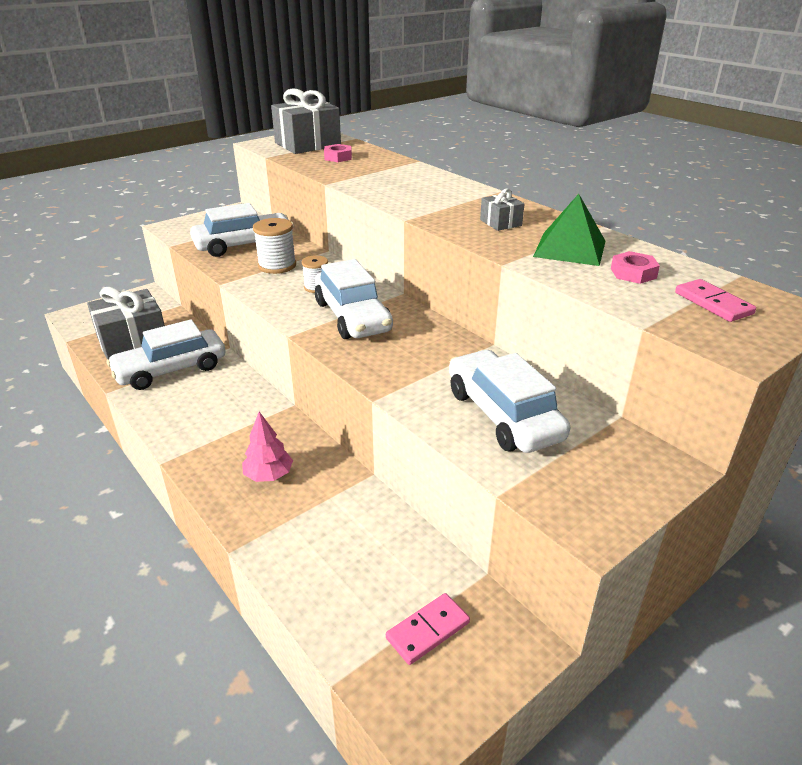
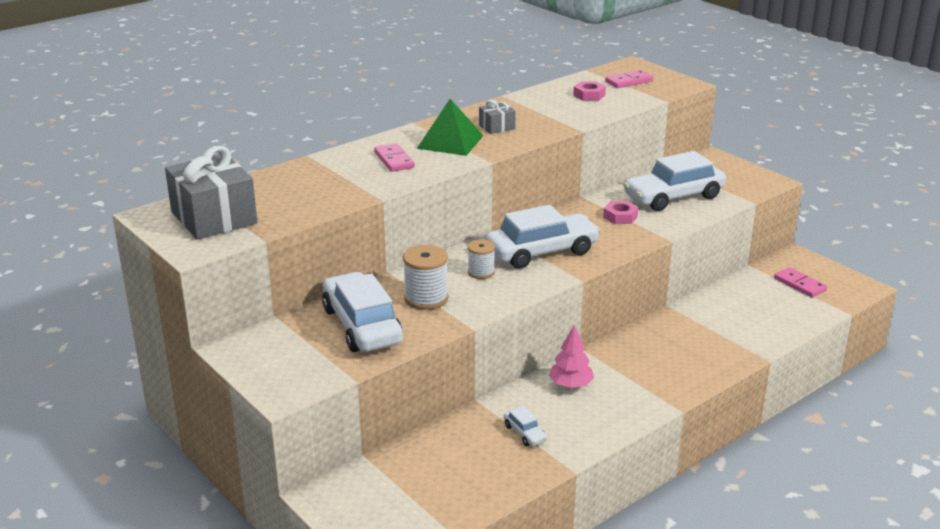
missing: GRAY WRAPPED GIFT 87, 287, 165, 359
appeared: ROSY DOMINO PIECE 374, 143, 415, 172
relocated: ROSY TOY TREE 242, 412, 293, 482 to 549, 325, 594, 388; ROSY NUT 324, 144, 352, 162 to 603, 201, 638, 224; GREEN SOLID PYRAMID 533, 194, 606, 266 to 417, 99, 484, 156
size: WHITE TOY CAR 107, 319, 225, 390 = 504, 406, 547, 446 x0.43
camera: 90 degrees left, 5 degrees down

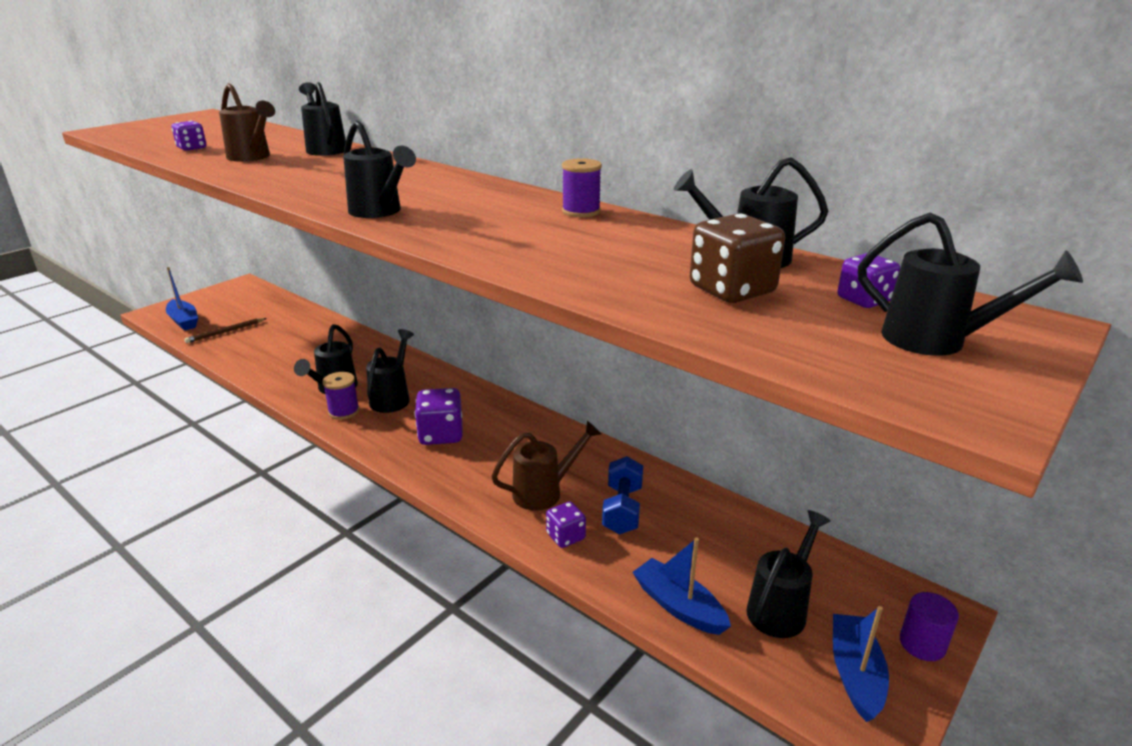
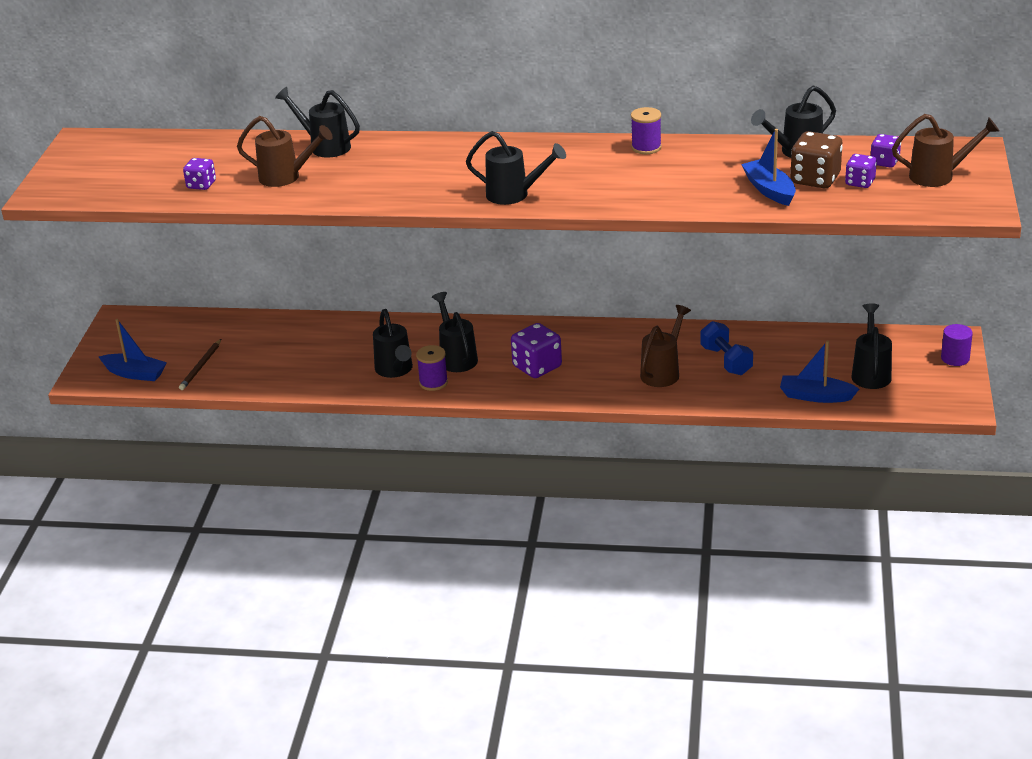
relocated: ROYAL PURPLE DIE 546, 502, 586, 548 to 845, 154, 877, 188; BLUE BOAT 833, 606, 889, 722 to 741, 129, 796, 206
colour: JET-BLACK SPRINKLING CAN 858, 213, 1083, 356 to DARK BROWN SPRINKLING CAN 892, 114, 1000, 187
camera: 30 degrees left, 5 degrees up

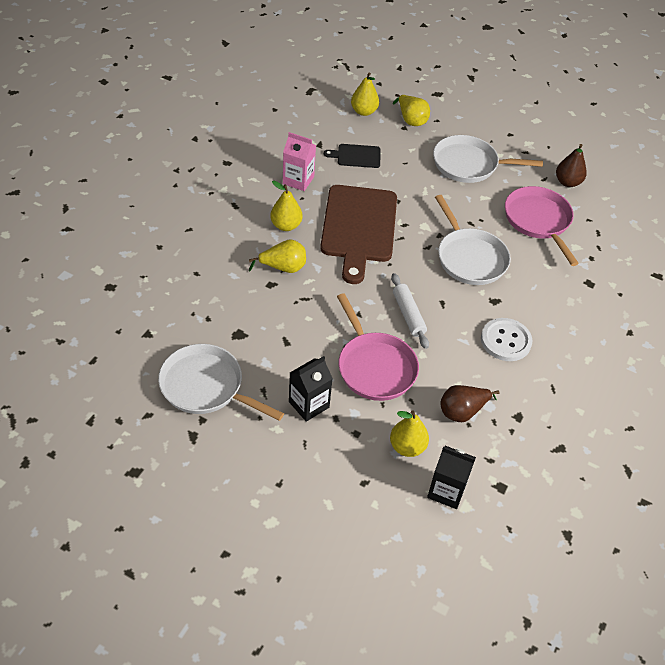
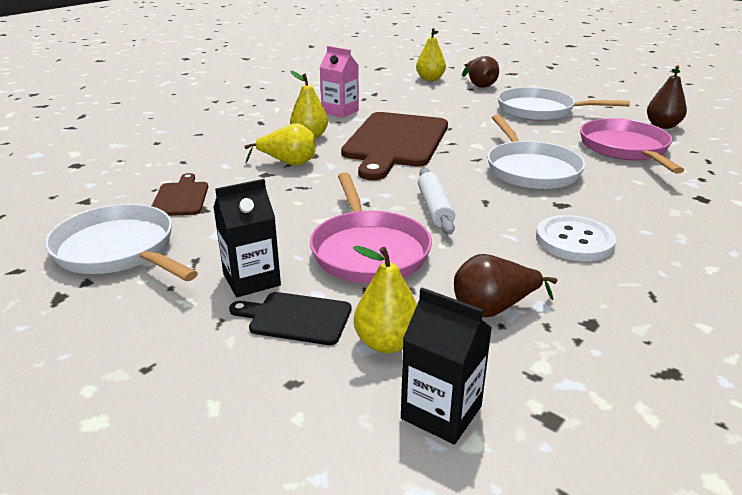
appeared: DARK BROWN CUTTING BOARD 152, 173, 208, 216
relocated: JET-BLACK CUTTING BOARD 324, 144, 380, 168 to 229, 292, 352, 345
colour: BRIGHT YELLOW TOY PEAR 393, 94, 430, 126 to DARK BROWN TOY PEAR 462, 56, 499, 88
camera: 15 degrees right, 20 degrees down

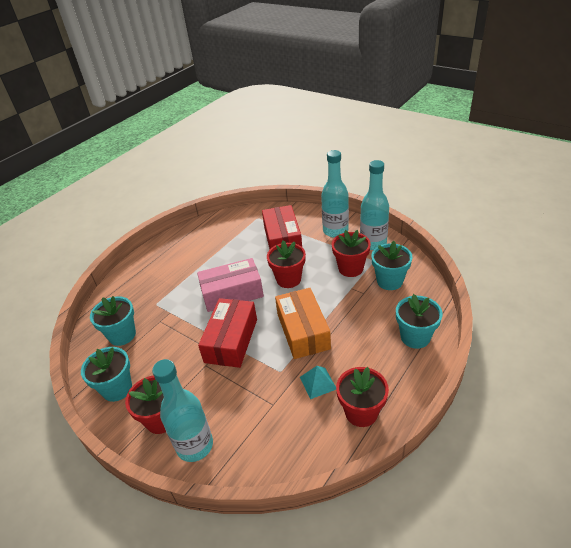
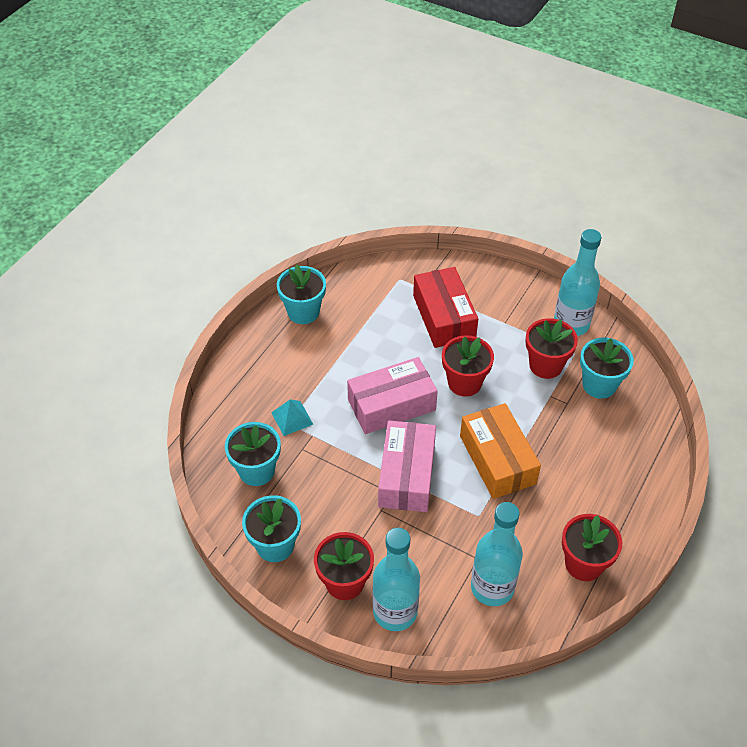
relocated: TEAL SOLID PYRAMID 300, 366, 336, 399 to 271, 399, 313, 436; TEAL BOTTLE 321, 150, 349, 238 to 471, 502, 523, 606; TEAL POTTED PLANT 396, 294, 443, 349 to 277, 265, 326, 324
colour: RED PARCEL 198, 298, 257, 368 to ROSY PARCEL 378, 421, 436, 512
camera: 10 degrees left, 10 degrees up

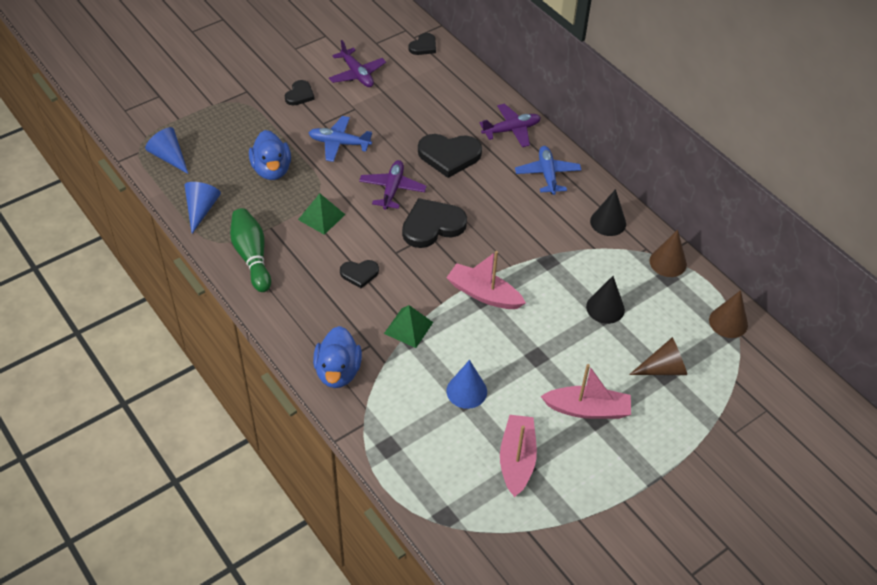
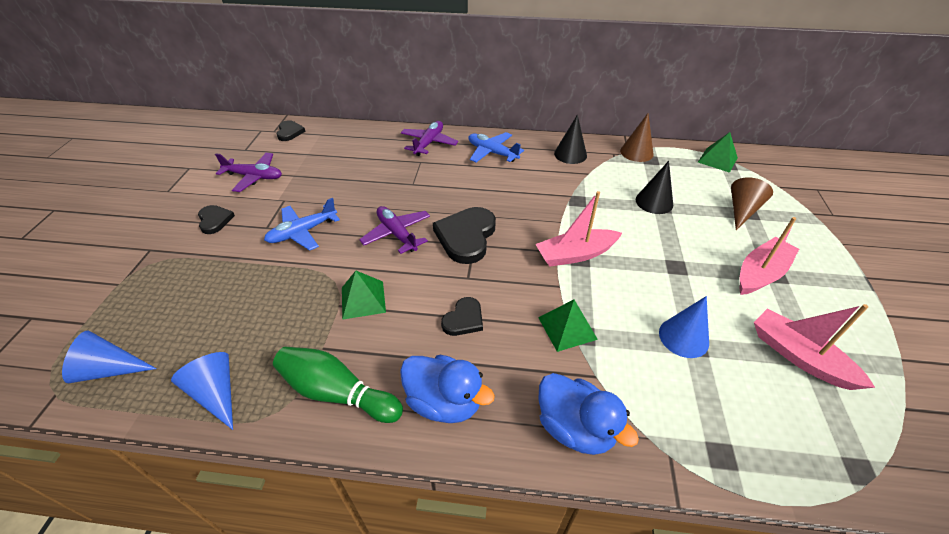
missing: JET-BLACK HEART 418, 134, 482, 178
relocated: BLUE DUCK 249, 130, 291, 180 to 400, 355, 495, 423
exchanged: DARK BROWN CONE 709, 290, 748, 338 to GREEN SOLID PYRAMID 698, 132, 738, 173
camera: 45 degrees left, 5 degrees down

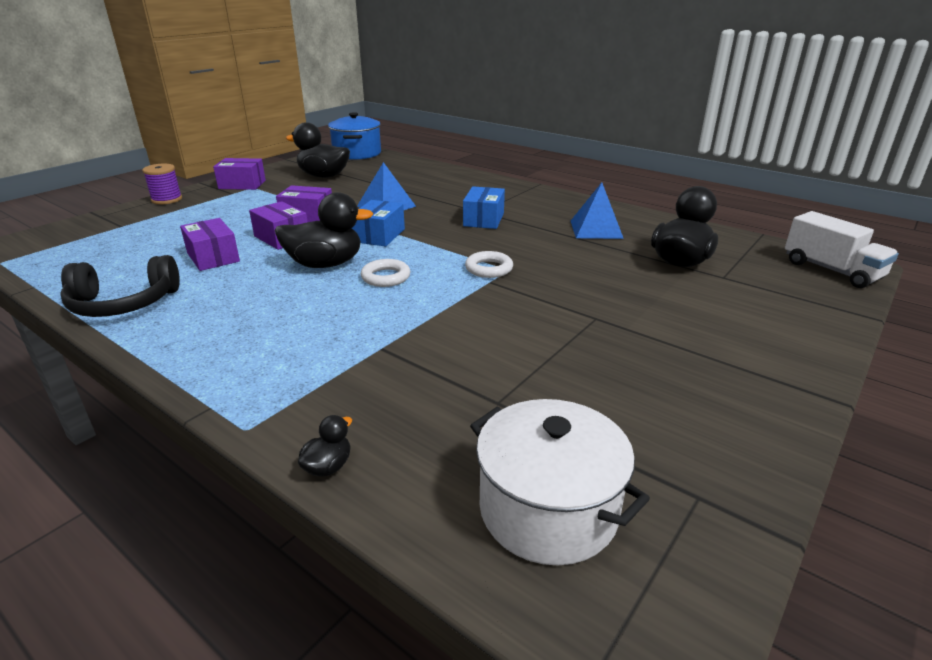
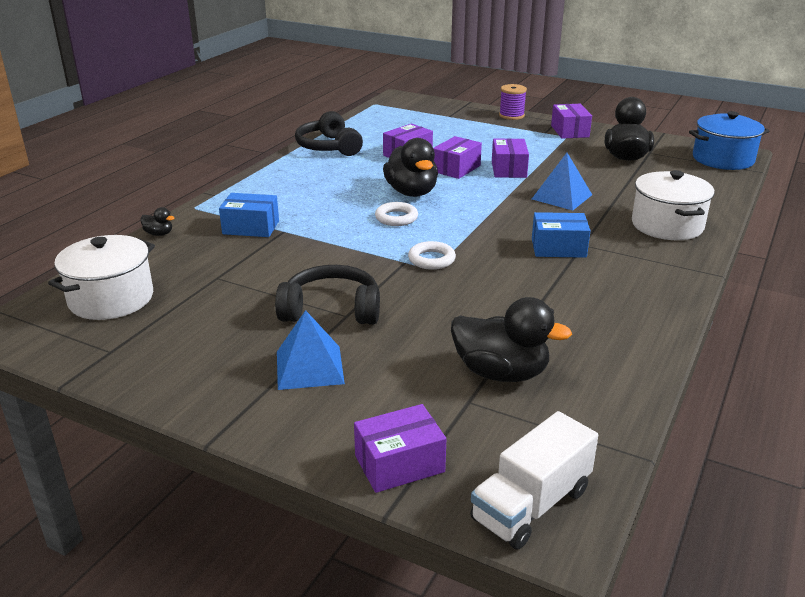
appeared: JET-BLACK OVER-EAR HEADPHONES 275, 265, 380, 325; ROYAL PURPLE PARCEL 354, 404, 446, 493; WHITE POT 632, 170, 715, 240
relocated: BLUE PARCEL 352, 200, 405, 247 to 219, 193, 279, 237; BLUE SOLID PYRAMID 571, 182, 624, 239 to 277, 310, 345, 390
camera: 80 degrees right, 0 degrees up

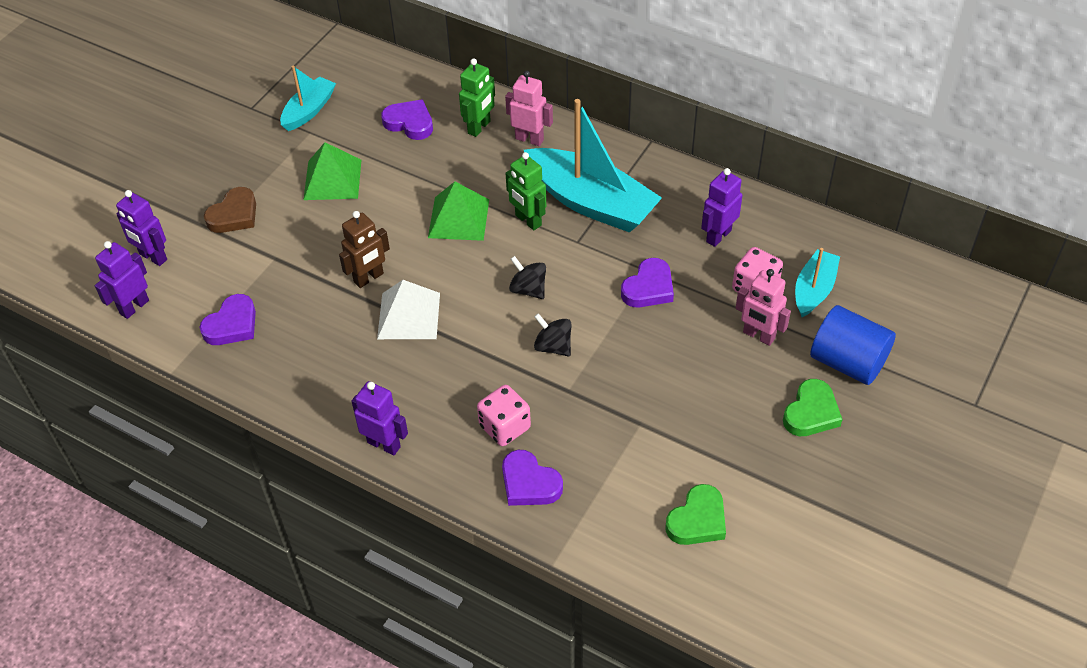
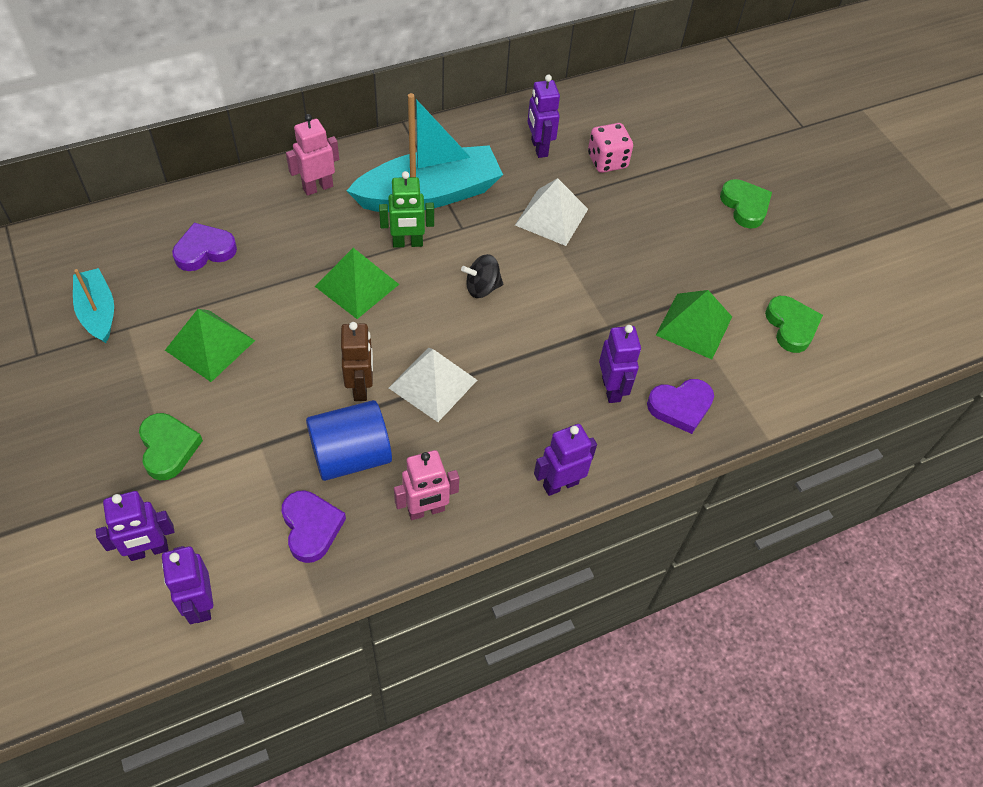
missing: GREEN TOY ROBOT 459, 58, 495, 137; JET-BLACK SPINNING TOP 534, 313, 572, 357; TEAL BOAT 795, 248, 840, 317
appeared: GREEN SOLID PYRAMID 656, 290, 732, 359
relocated: ROSY TOY ROBOT 736, 269, 791, 346 to 394, 450, 459, 520; BLUE SOLID CYLINDER 810, 305, 896, 385 to 306, 400, 392, 481
exchanged: ROSY DIE 477, 385, 531, 446 to ROYAL PURPLE TOY ROBOT 599, 325, 641, 403; ROYAL PURPLE HEART 621, 258, 674, 308 to WHITE SOLID PYRAMID 515, 178, 588, 246
colour: DARK BROWN HEART 204, 187, 256, 233 to GREEN HEART 139, 413, 203, 480
camera: 60 degrees left, 5 degrees up

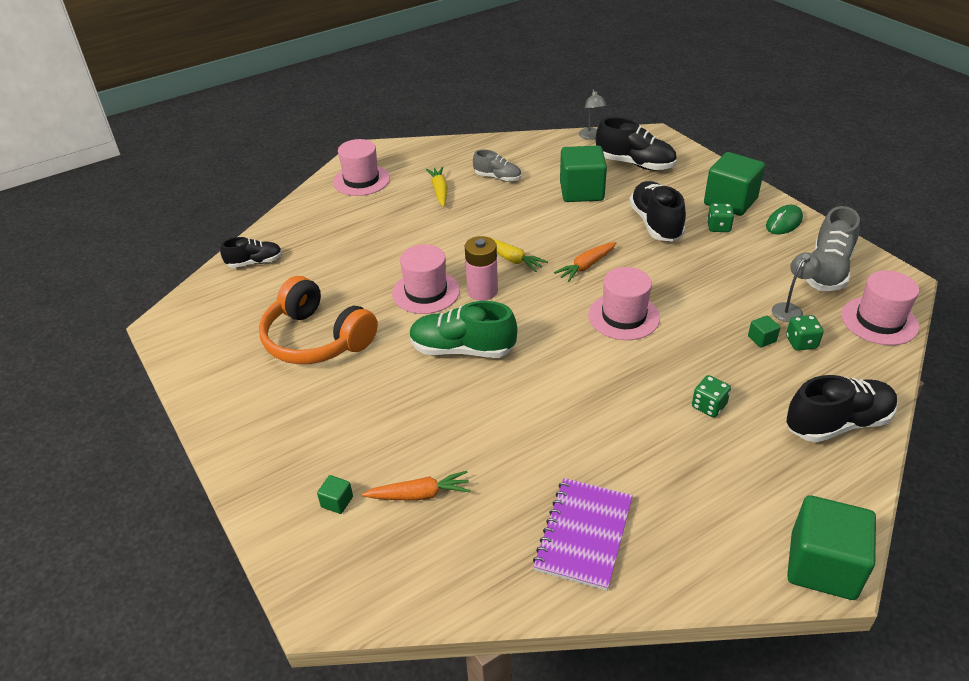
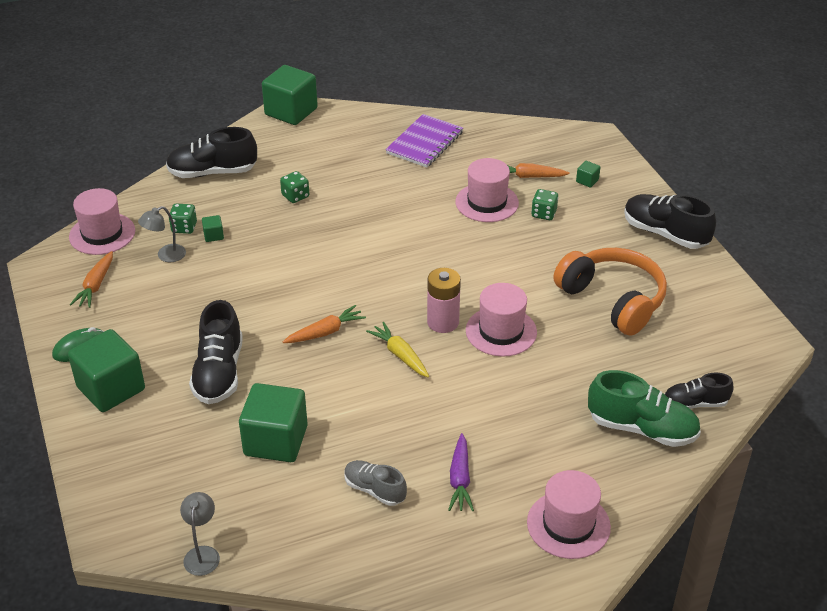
relocated: GREEN SNEAKER 409, 301, 517, 358 to 588, 370, 701, 447; ROSY TALL HAT 588, 267, 660, 340 to 455, 158, 519, 222; JET-BLACK SNEAKER 596, 117, 677, 170 to 624, 194, 716, 249; GREEN DIE 707, 203, 734, 232 to 531, 189, 558, 220
exchanged: GRAY SNEAKER 805, 206, 860, 291 to BRIGHT ORANGE ROOT VEGETABLE 70, 251, 113, 308
colour: BRIGHT YELLOW ROOT VEGETABLE 426, 167, 447, 207 to ROYAL PURPLE ROOT VEGETABLE 448, 433, 474, 511
camera: 170 degrees left, 0 degrees up

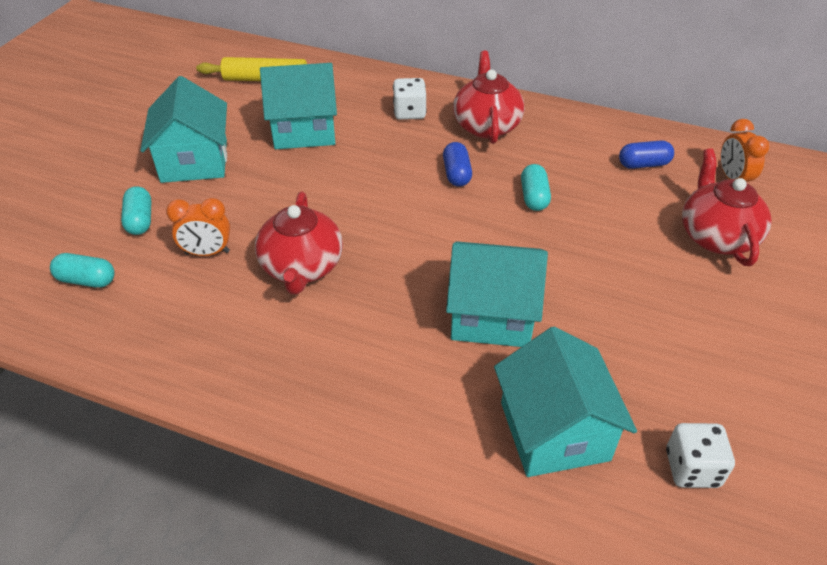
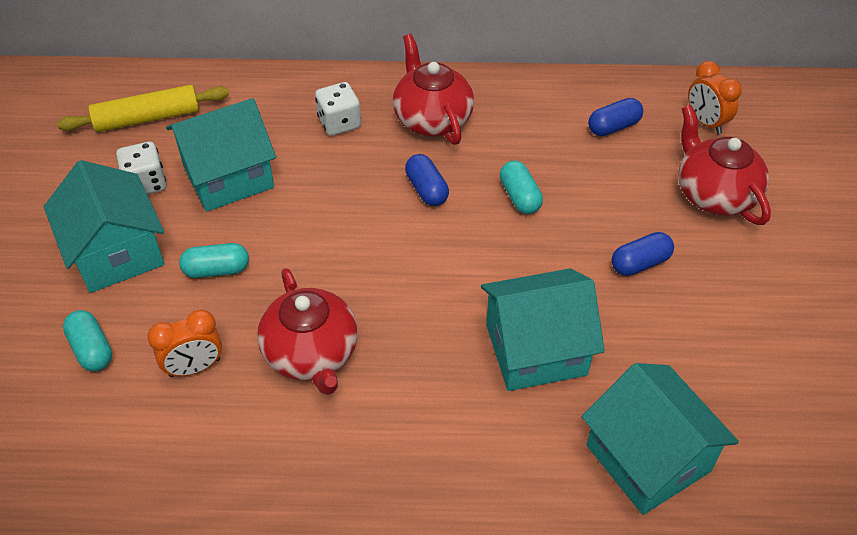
appeared: BLUE PILL 611, 232, 674, 276
relocated: TEAL PILL 50, 253, 115, 288 to 179, 243, 249, 278; WHITE DIE 666, 423, 735, 488 to 116, 142, 166, 194
camera: 20 degrees left, 5 degrees up

